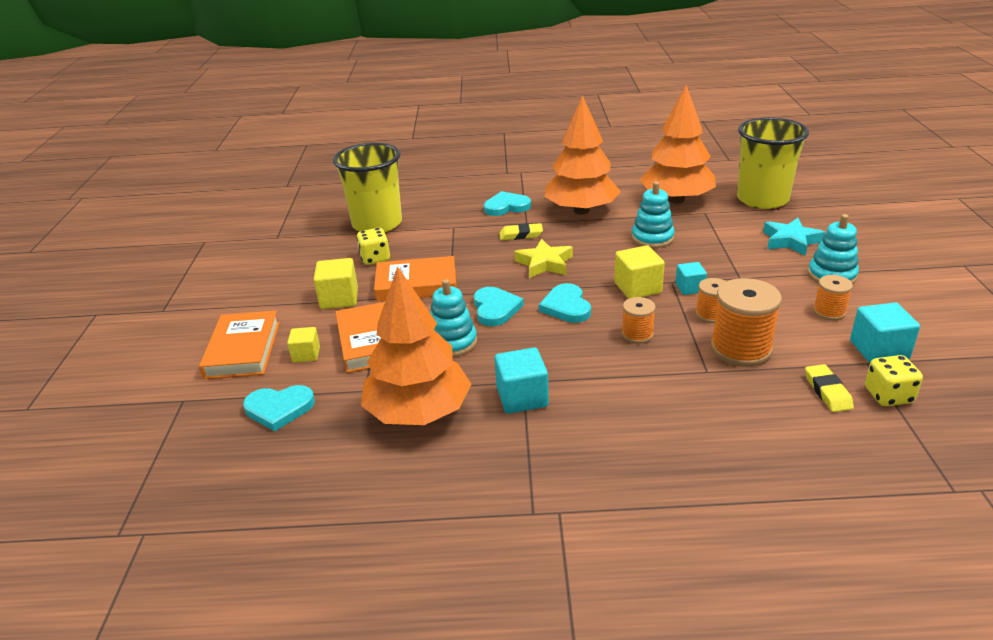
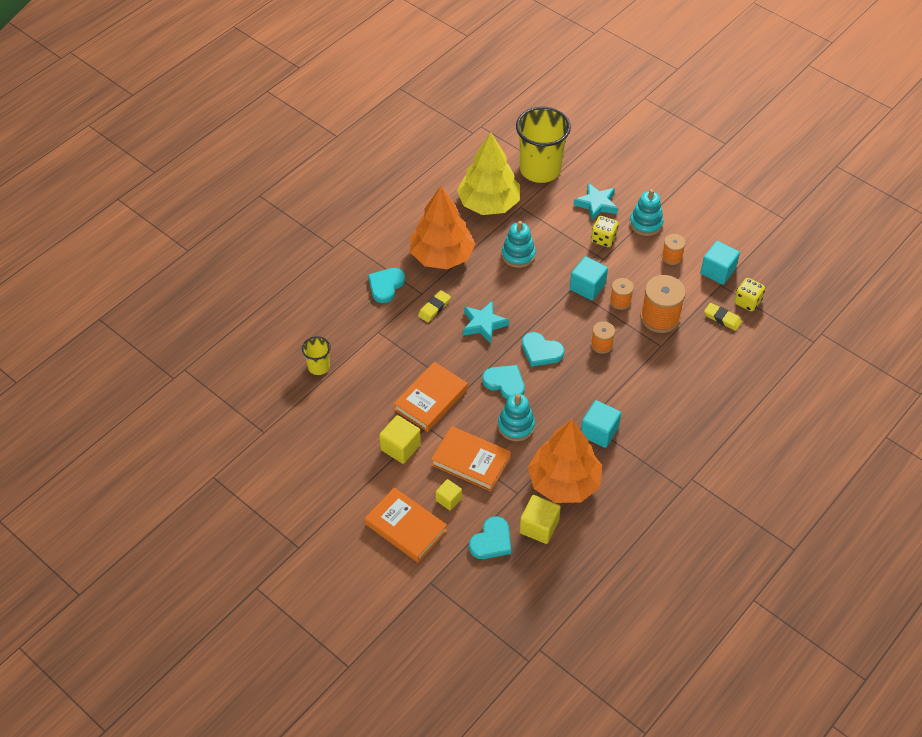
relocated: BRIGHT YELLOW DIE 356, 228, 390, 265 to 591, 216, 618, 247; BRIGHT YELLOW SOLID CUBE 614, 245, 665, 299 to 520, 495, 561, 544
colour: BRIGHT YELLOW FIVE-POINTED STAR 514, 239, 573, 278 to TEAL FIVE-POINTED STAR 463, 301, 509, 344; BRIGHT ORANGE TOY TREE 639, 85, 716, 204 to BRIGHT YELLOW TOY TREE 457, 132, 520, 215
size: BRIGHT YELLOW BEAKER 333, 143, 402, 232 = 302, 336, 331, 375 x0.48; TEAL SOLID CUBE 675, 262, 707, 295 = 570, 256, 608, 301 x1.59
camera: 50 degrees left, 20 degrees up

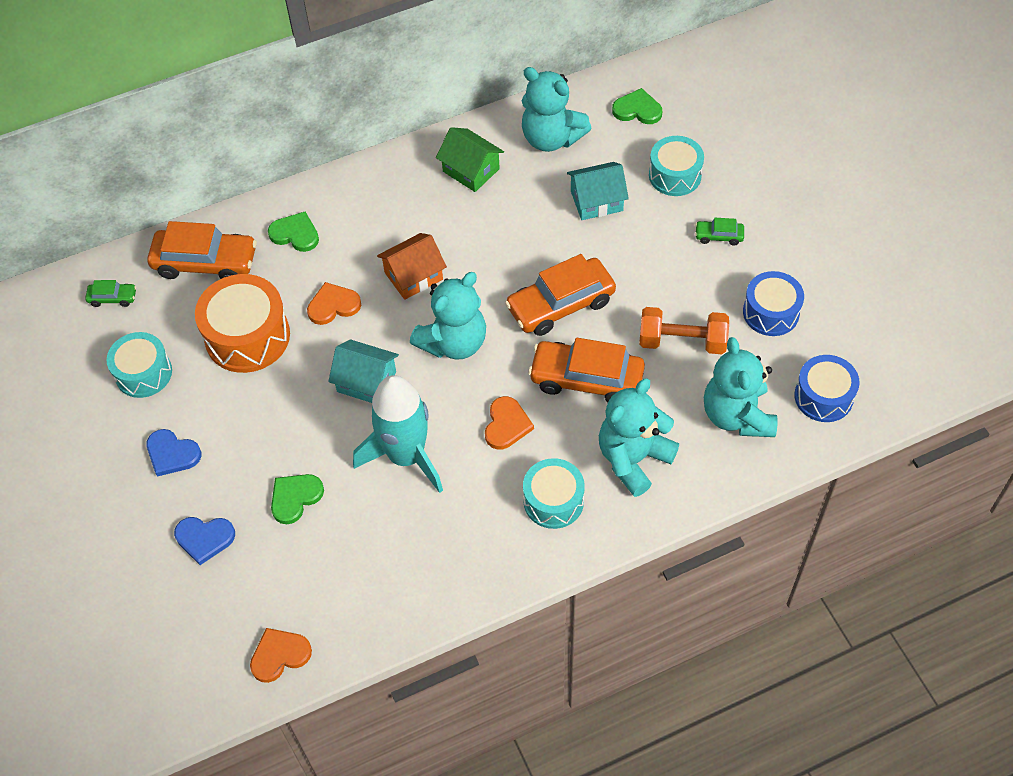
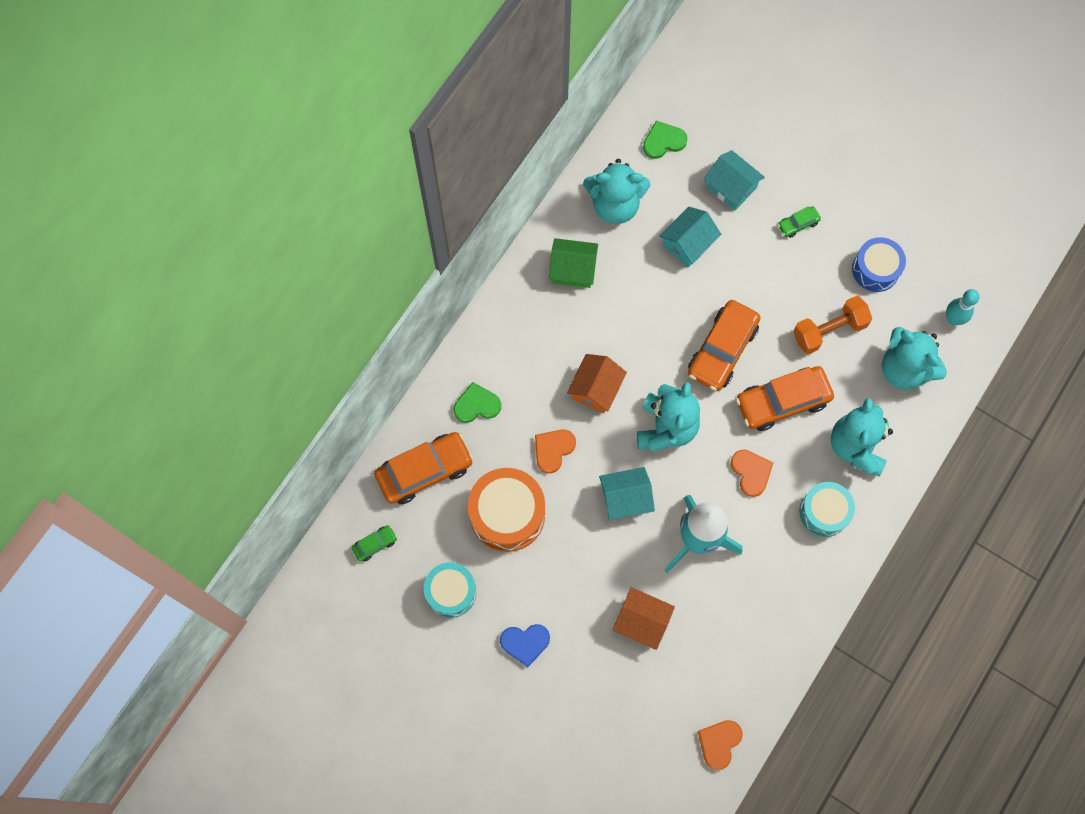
missing: BLUE HEART 174, 517, 235, 565
exchanged: GREEN HEART 271, 474, 324, 524 to BRIGHT ORANGE TOY HOUSE 613, 587, 675, 650; TEAL SNARE DRUM 649, 136, 704, 196 to TEAL TOY HOUSE 704, 150, 765, 210; BLUE SNARE DRUM 794, 355, 860, 422 to TEAL BOWLING PIN 946, 289, 980, 325
camera: 35 degrees left, 15 degrees up

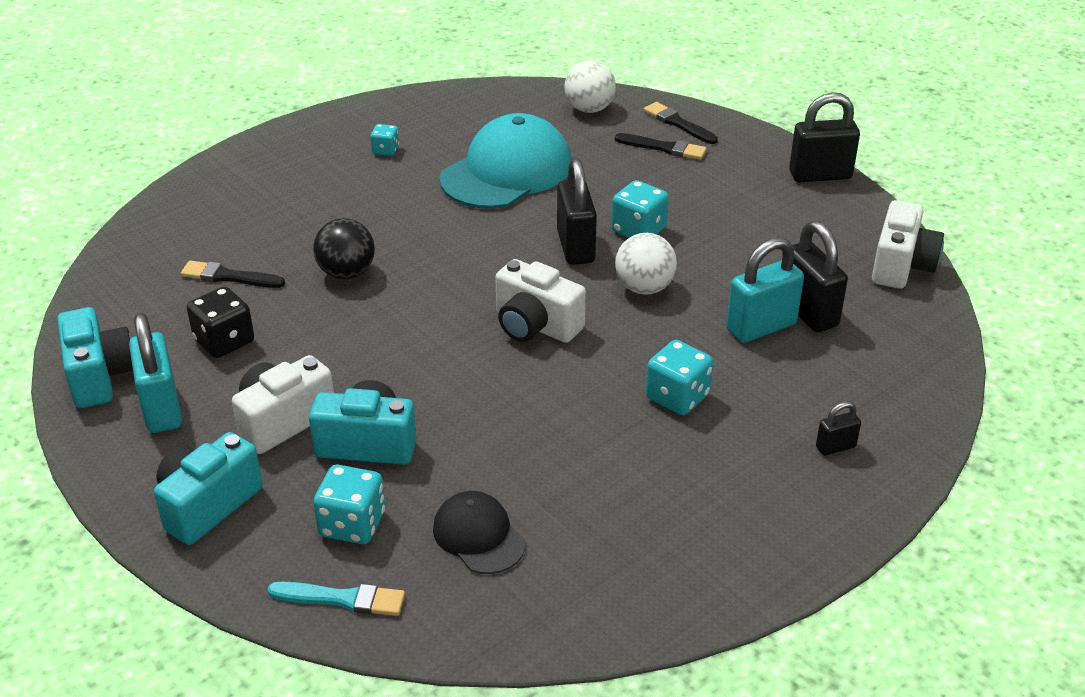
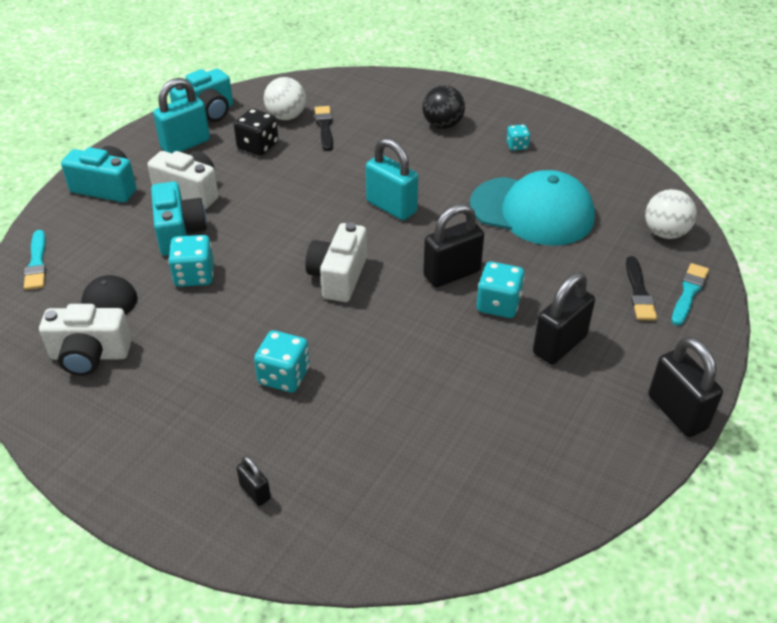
relocated: JET-BLACK PLAY BALL 313, 218, 375, 279 to 423, 85, 465, 129; TEAL DIE 313, 465, 385, 544 to 168, 235, 214, 287; WHITE PLAY BALL 615, 233, 677, 295 to 264, 77, 306, 120; TEAL LOCK 727, 237, 804, 343 to 366, 138, 418, 220; JET-BLACK LOCK 792, 221, 848, 332 to 533, 272, 595, 365; WHITE COMPACT CAMERA 872, 200, 944, 289 to 39, 304, 132, 376
colour: JET-BLACK PAINT BRUSH 644, 102, 718, 144 to TEAL PAINT BRUSH 671, 263, 709, 326
camera: 70 degrees right, 5 degrees up

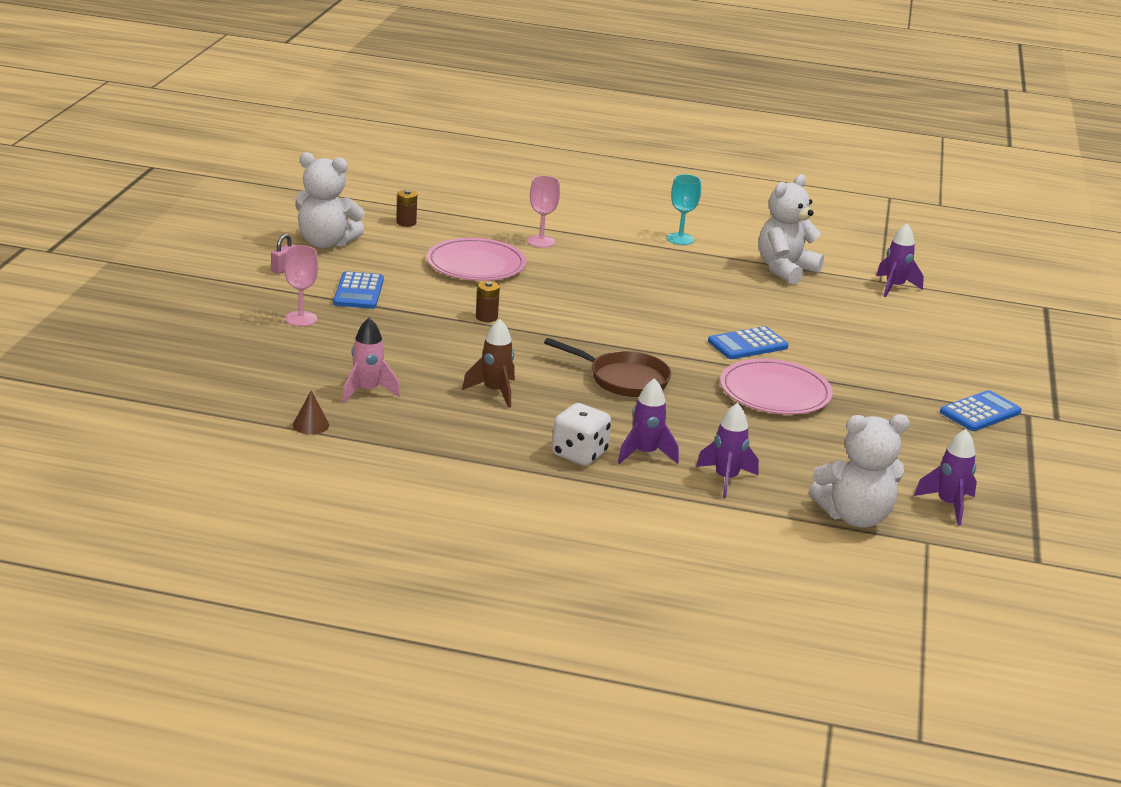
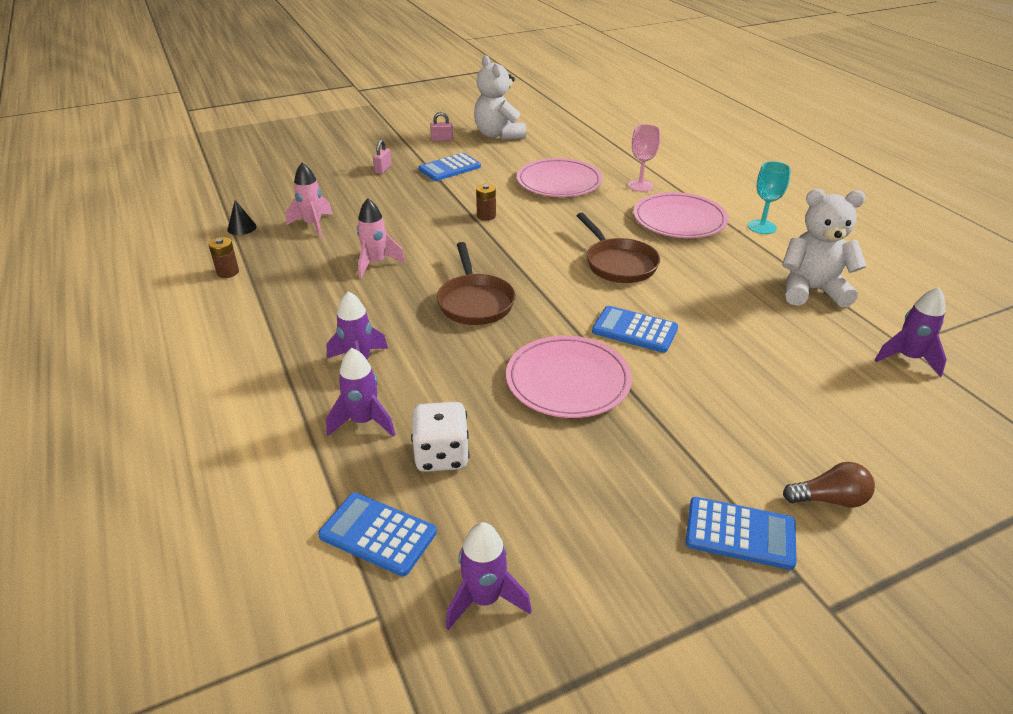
appeared: DARK BROWN SKILLET 576, 213, 660, 283; ROSY PLATE 633, 192, 729, 238; DARK BROWN LIGHTBULB 783, 462, 875, 508
relocated: DARK BROWN BATTERY 396, 190, 417, 227 to 209, 237, 239, 278; WHITE DIE 552, 403, 611, 466 to 411, 402, 470, 472
exchanged: ROSY WINE GLASS 284, 245, 318, 326 to ROSY LOCK 373, 140, 391, 174; WHITE STUFFED BEAR 809, 414, 910, 528 to BLUE POCKET CALCULATOR 318, 493, 437, 576
colour: DARK BROWN CONE 293, 390, 329, 434 to JET-BLACK CONE 227, 200, 257, 235; DARK BROWN TOY ROCKET 462, 319, 515, 408 to ROSY TOY ROCKET 357, 198, 406, 279
camera: 55 degrees right, 10 degrees up

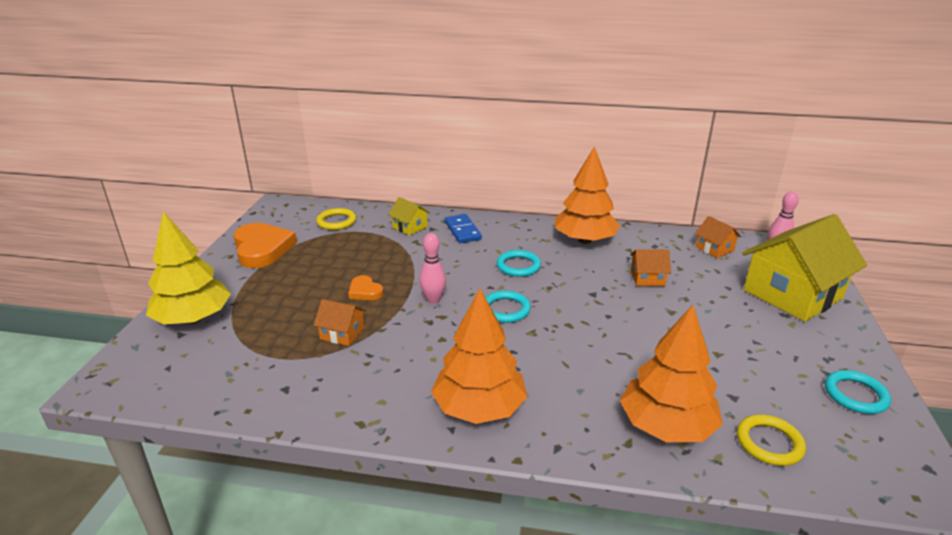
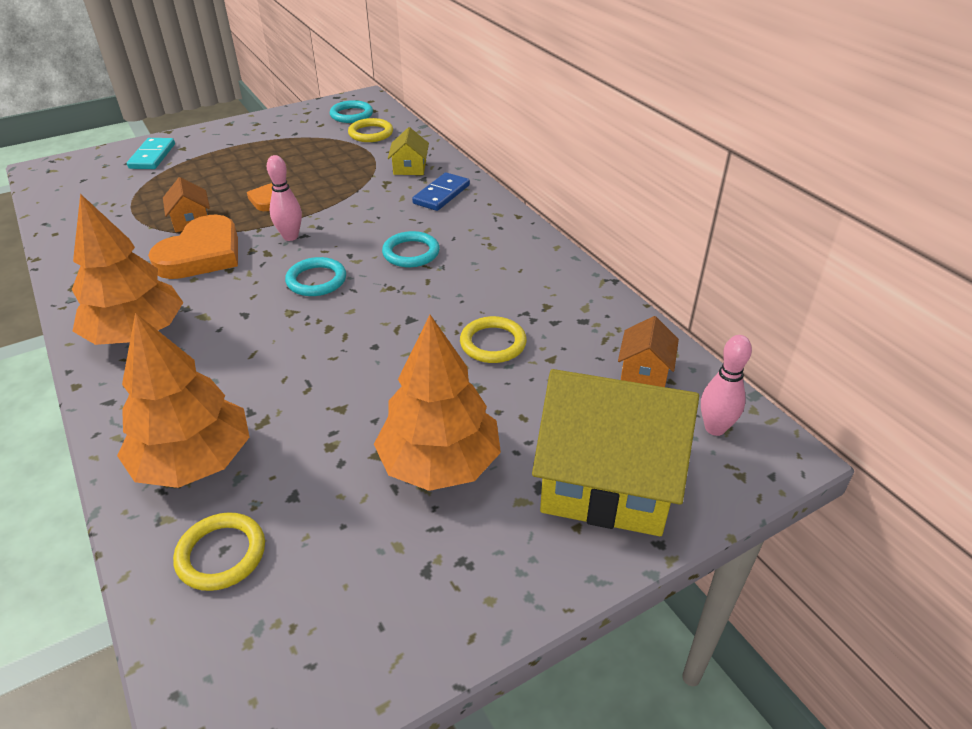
relocated: BRIGHT ORANGE HEART 233, 223, 297, 268 to 148, 215, 238, 279; BRIGHT ORANGE TOY TREE 555, 146, 620, 244 to 374, 315, 501, 491; TEAL TORUS 825, 370, 891, 414 to 330, 100, 373, 123
exchanged: BRIGHT YELLOW TOY TREE 146, 211, 231, 325 to TEAL DOMINO PIECE 127, 138, 175, 169; BRIGHT ORANGE TOY HOUSE 630, 249, 671, 286 to BRIGHT YELLOW TORUS 460, 316, 527, 363
camera: 50 degrees right, 10 degrees up

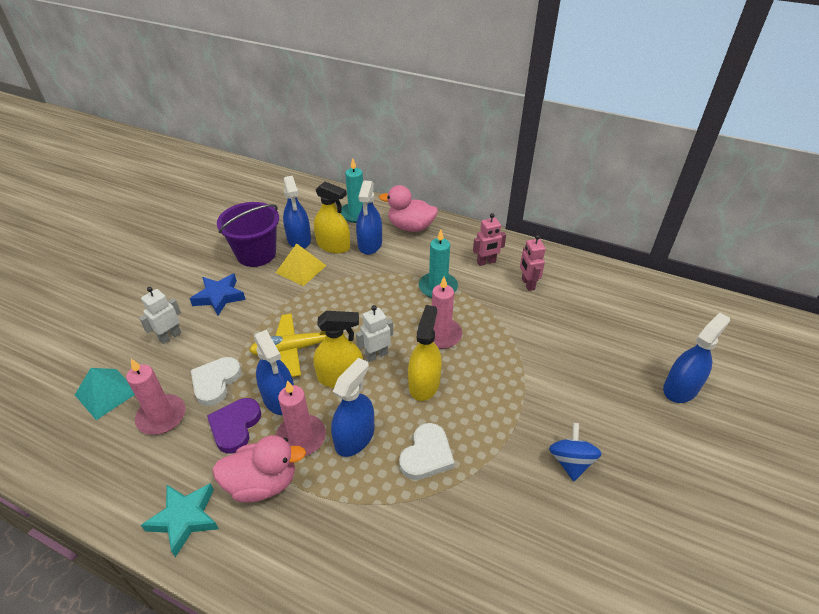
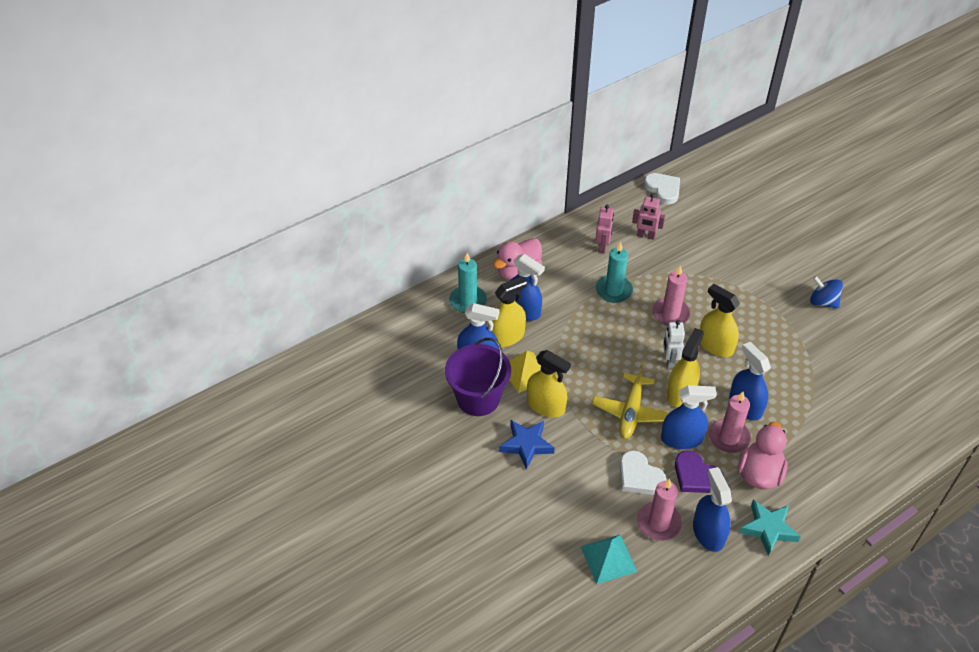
missing: WHITE TOY ROBOT 139, 287, 181, 344
appeared: BRIGHT YELLOW SPRAY CLEANER 527, 350, 571, 418
relocated: WHITE HEART 399, 423, 454, 480 to 644, 173, 680, 204; BLUE SPRAY CLEANER 663, 313, 730, 403 to 693, 467, 732, 552
camera: 60 degrees left, 5 degrees up

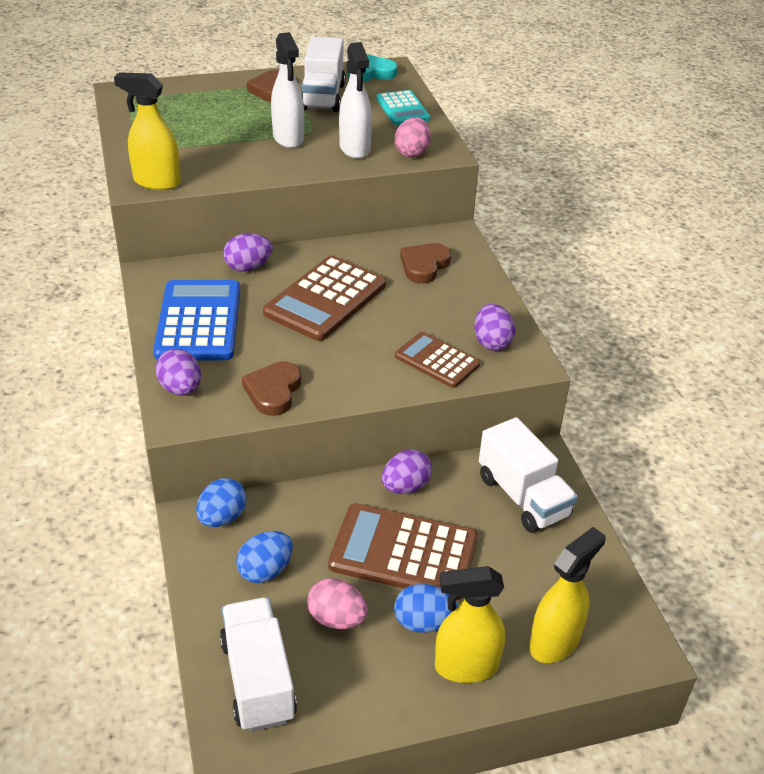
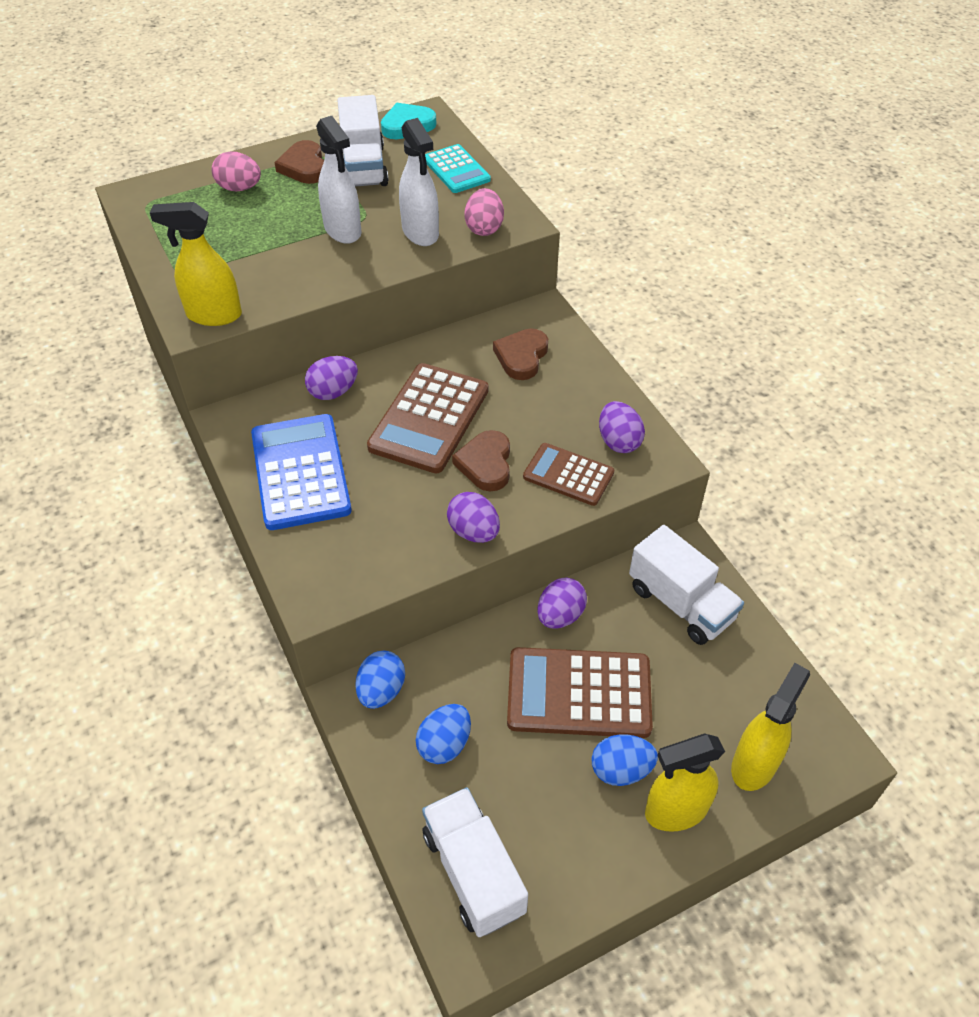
relocated: ROYAL PURPLE EGG 155, 349, 201, 395 to 447, 492, 500, 543; DARK BROWN HEART 242, 361, 301, 416 to 452, 430, 510, 491; ROSY EGG 307, 578, 368, 629 to 212, 151, 261, 191
camera: 10 degrees left, 10 degrees up

